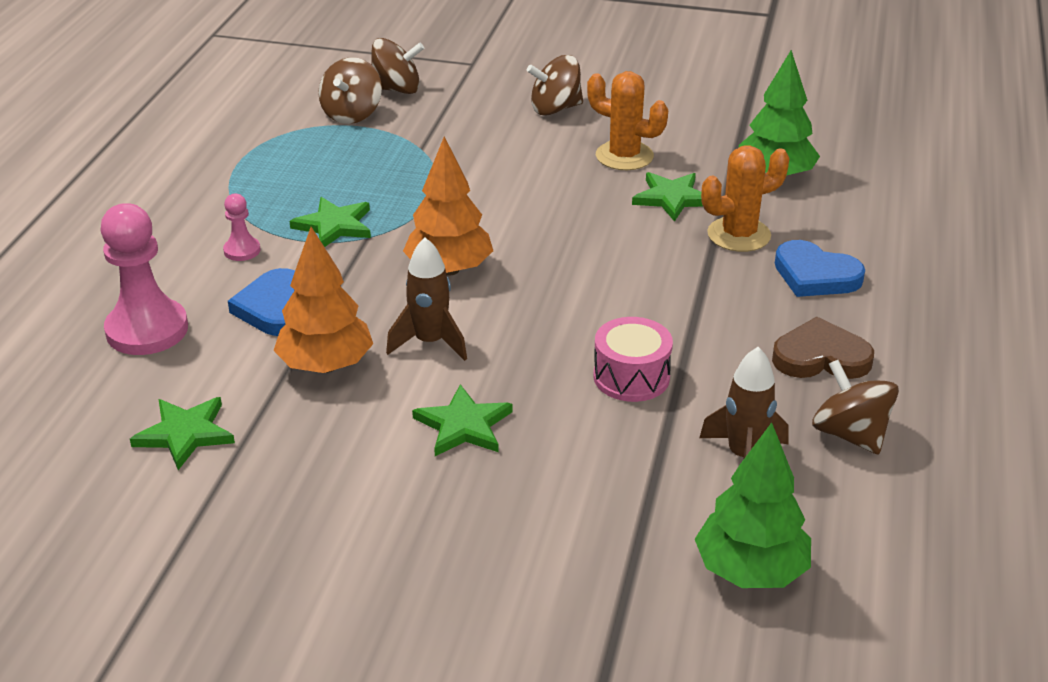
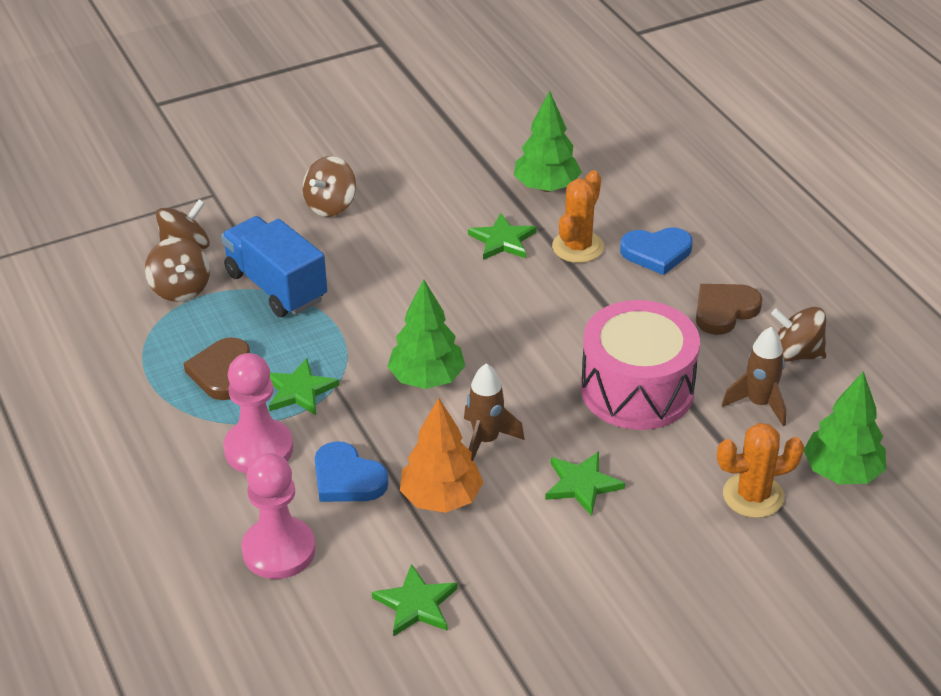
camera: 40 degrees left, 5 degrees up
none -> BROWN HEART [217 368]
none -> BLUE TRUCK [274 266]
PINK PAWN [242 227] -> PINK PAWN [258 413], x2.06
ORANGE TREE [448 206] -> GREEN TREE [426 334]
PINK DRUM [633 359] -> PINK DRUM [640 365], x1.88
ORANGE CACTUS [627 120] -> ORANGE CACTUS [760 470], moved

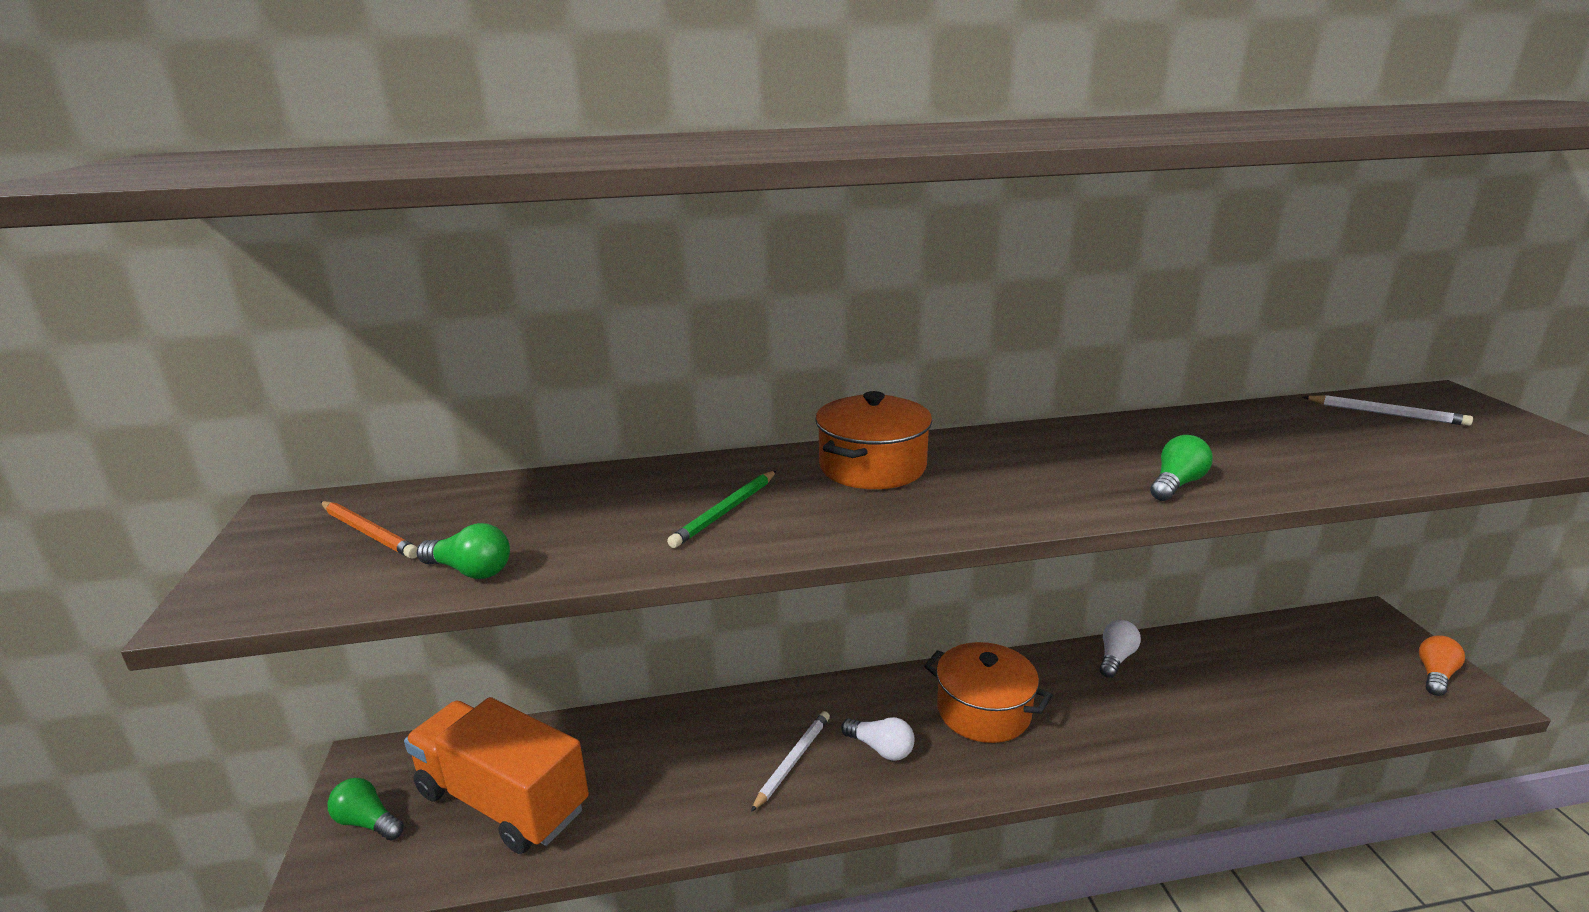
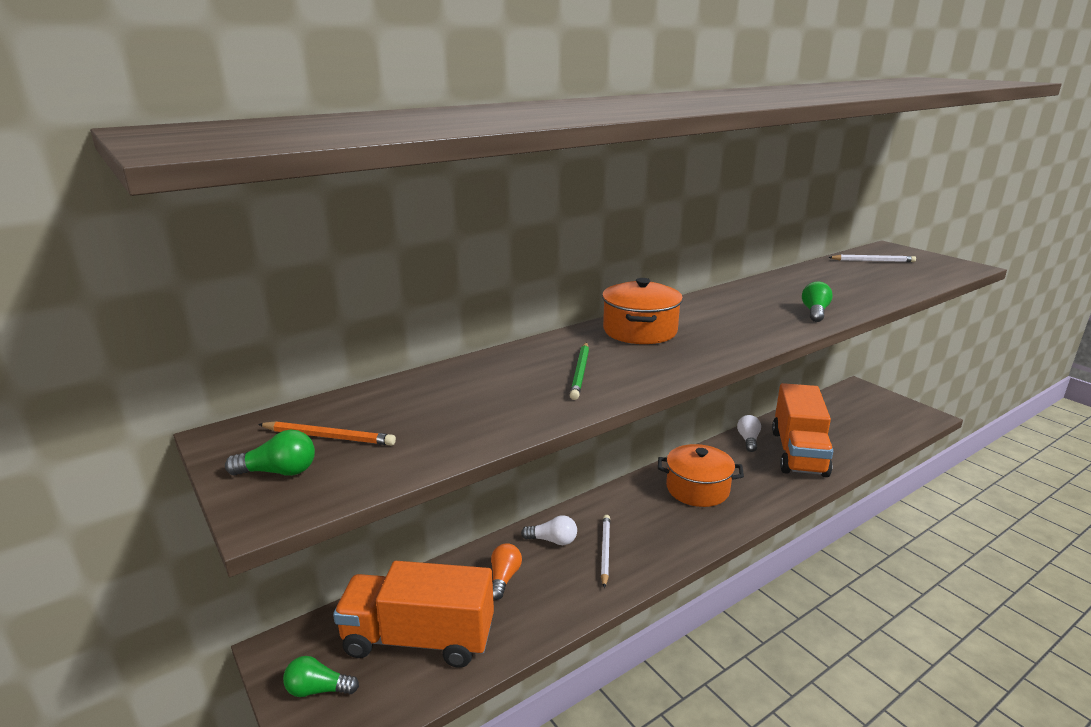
camera: 25 degrees left, 0 degrees up
GREEN LIGHT BULB [463 551] -> GREEN LIGHT BULB [270 453], moved
ORANGE LIGHT BULB [1442 665] -> ORANGE LIGHT BULB [506 571], moved
WHITE LIGHT BULB [878 739] -> WHITE LIGHT BULB [549 530], moved
none -> ORANGE TRUCK [802 430]

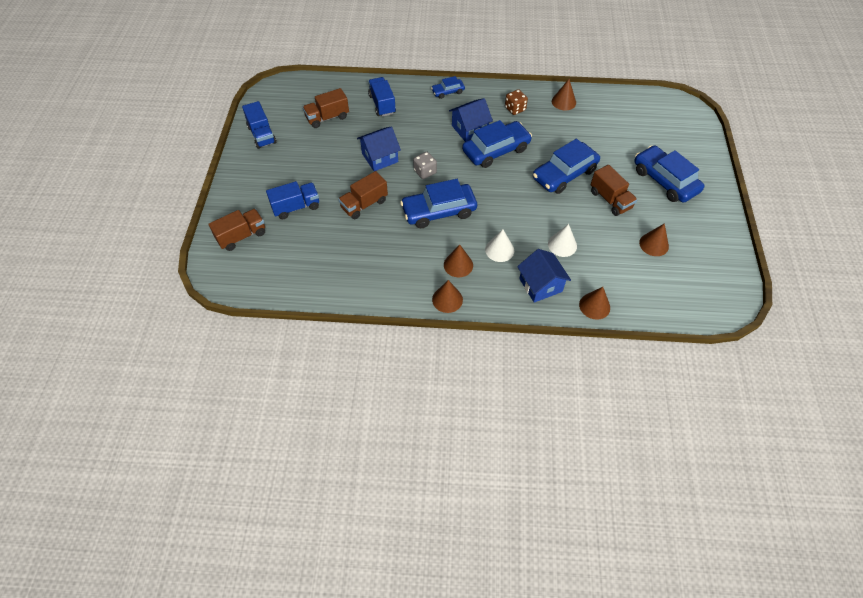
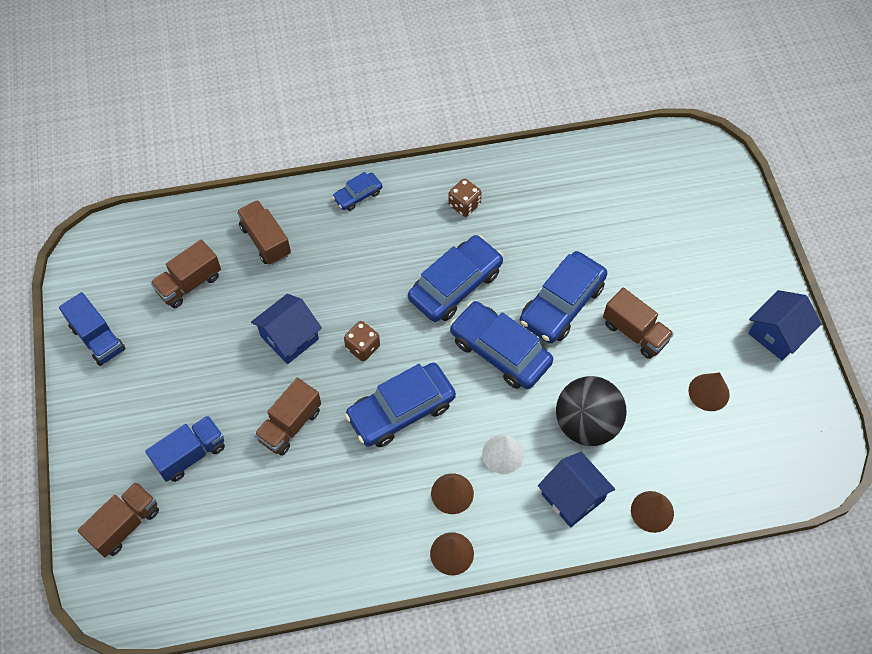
camera: 15 degrees left, 5 degrees up
BLUE TRUCK [382 97] -> BROWN TRUCK [264 232]
GREY DICE [425 165] -> BROWN DICE [362 341]
BLUE CAR [669 174] -> BLUE CAR [501 345], moved
WHITE CONE [562 240] -> BLACK BALL [591 411]
BLUE HOUSE [471 120] -> BLUE HOUSE [784 325], moved
BROWN CONE [564 94] -> none

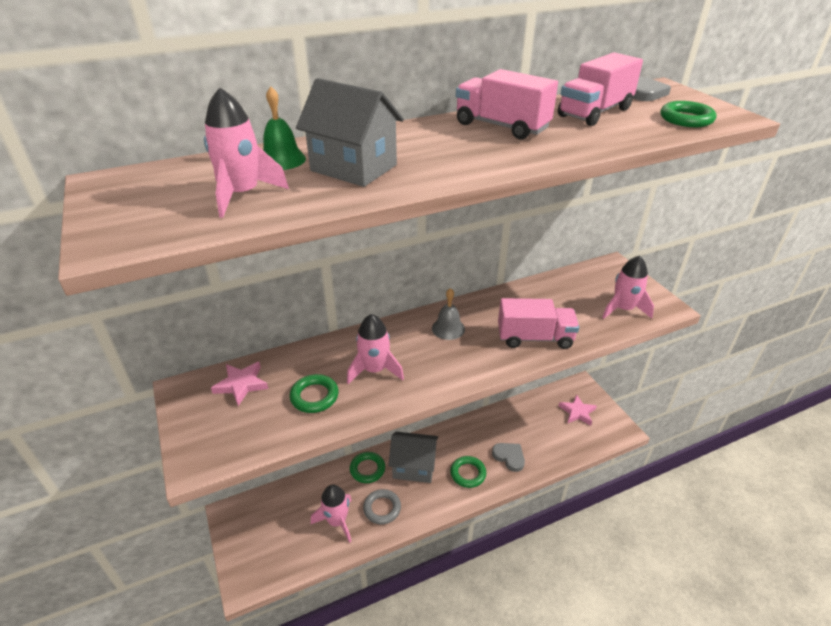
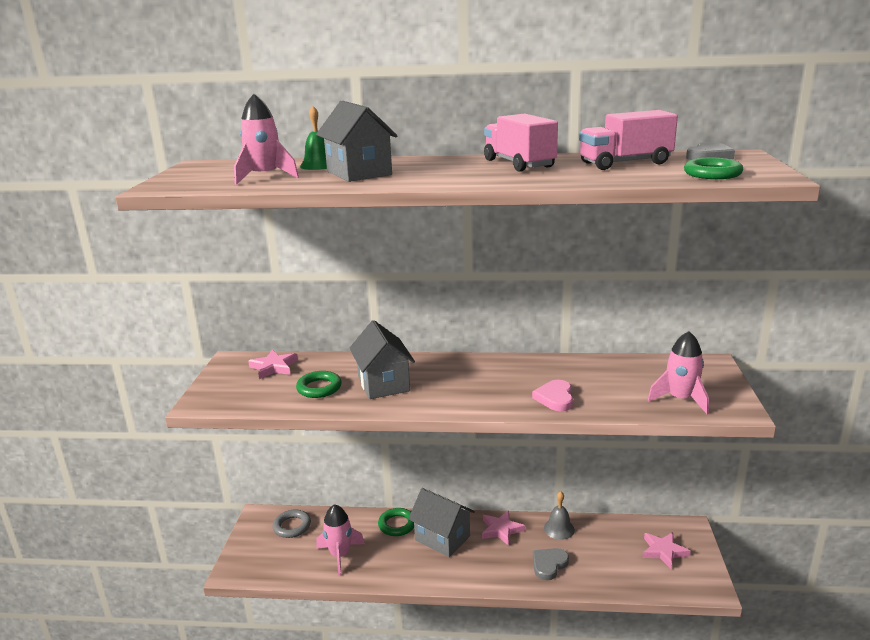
camera: 30 degrees right, 15 degrees down
GREY RING [382 507] -> GREY RING [291 524], moved
PINK ROCKET [375 349] -> GREY HOUSE [382 359]
none -> PINK STAR [503 528]
PINK TRUCK [538 323] -> PINK HEART [552 395]
GREY HEART [508 457] -> GREY HEART [551 564], 120 degrees counterclockwise
GREY BELL [448 314] -> GREY BELL [559 515], moved
GREEN RING [468 472] -> none

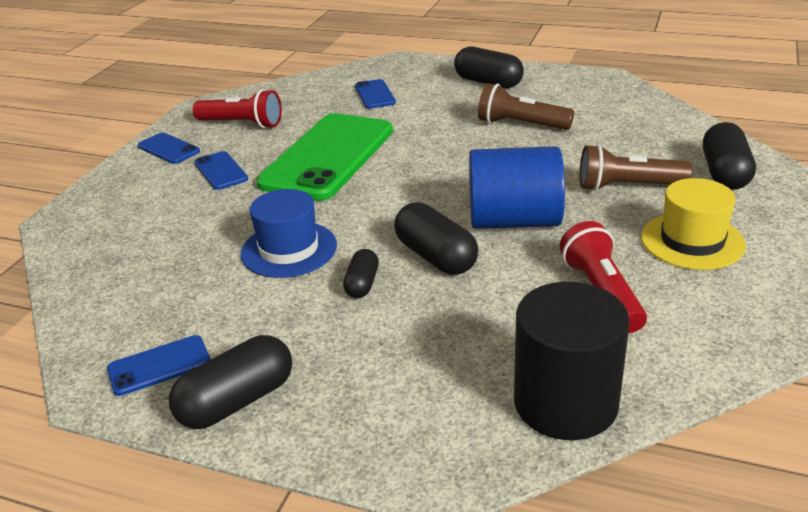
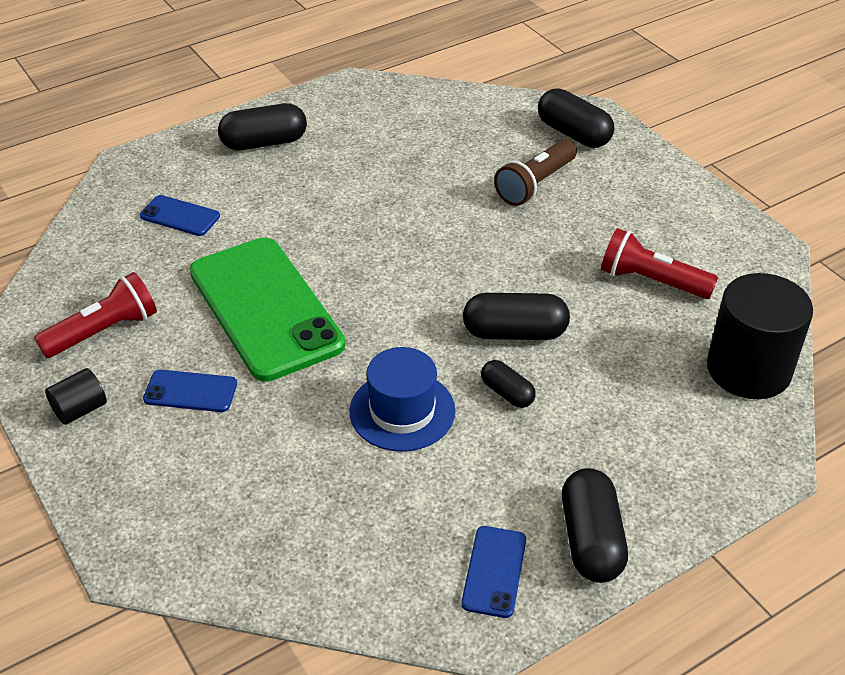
camera: 55 degrees left, 10 degrees up
BLUE PHONE [169 148] -> BLACK CYLINDER [76 396]
BLUE CYLINDER [517 187] -> none
BROWN FLASHLIGHT [526 106] -> none
YELLOW HAT [693 224] -> none

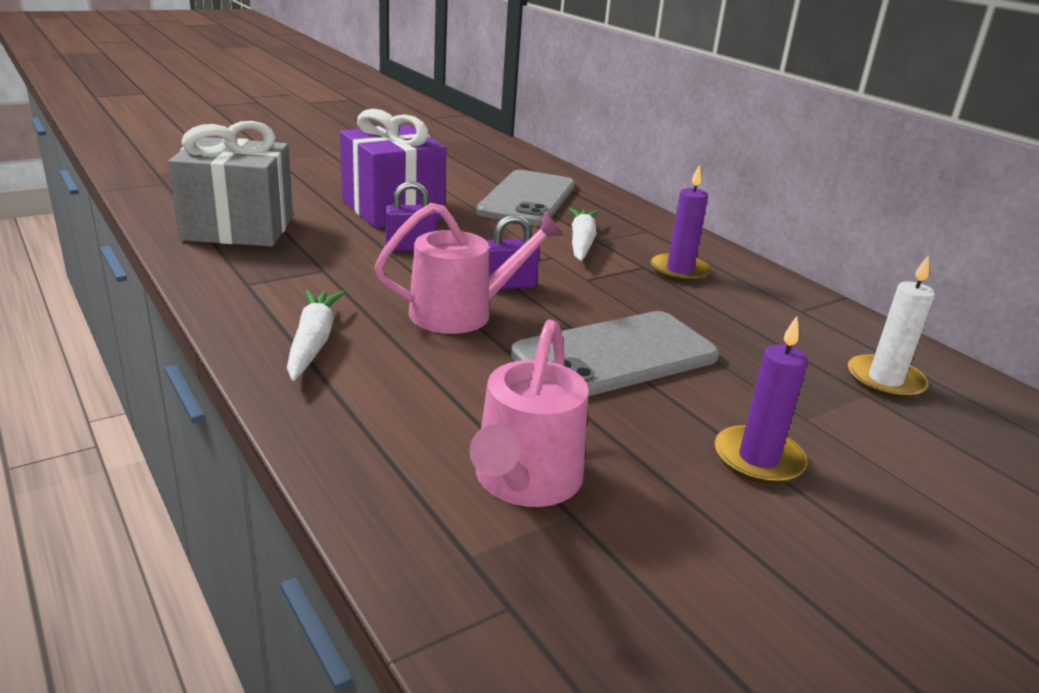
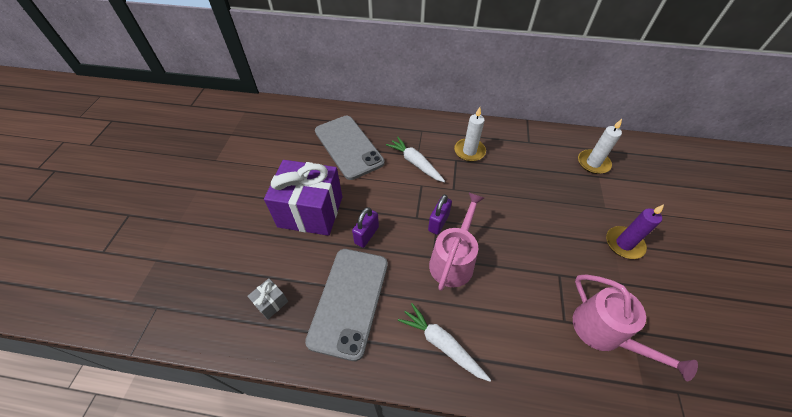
camera: 45 degrees left, 25 degrees up
GREY GIFT [230 184] -> GREY GIFT [267 298], x0.41
GREY PHONE [615 353] -> GREY PHONE [346 305], moved
PURPLE CANDLE [681 223] -> WHITE CANDLE [470 134]

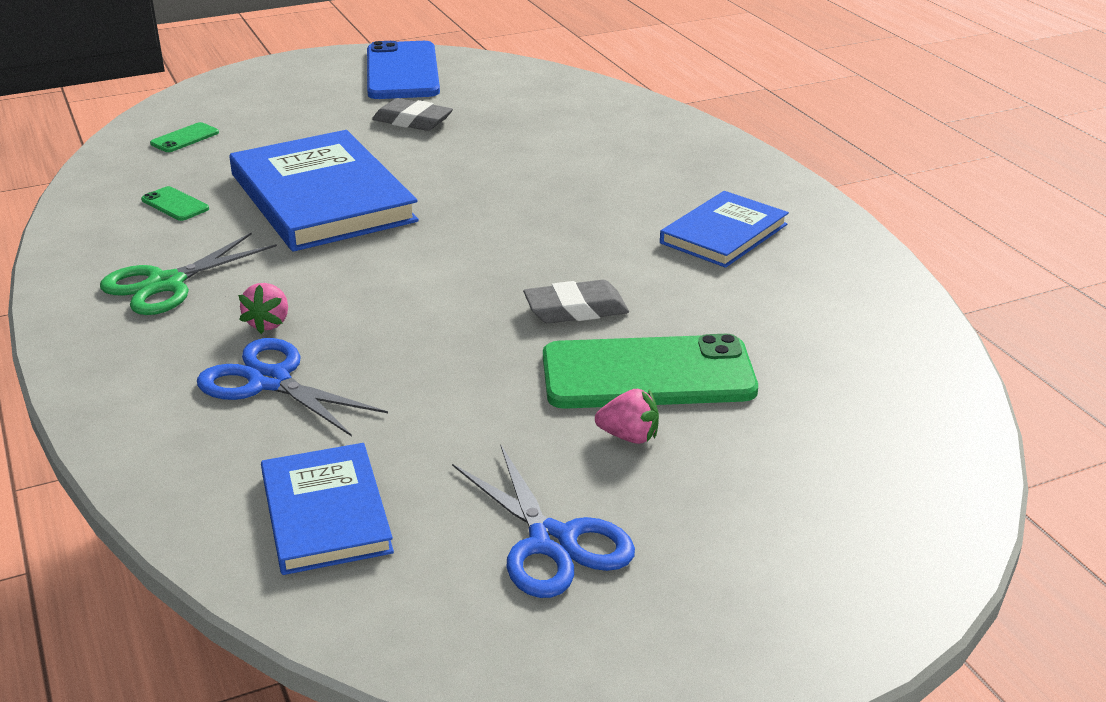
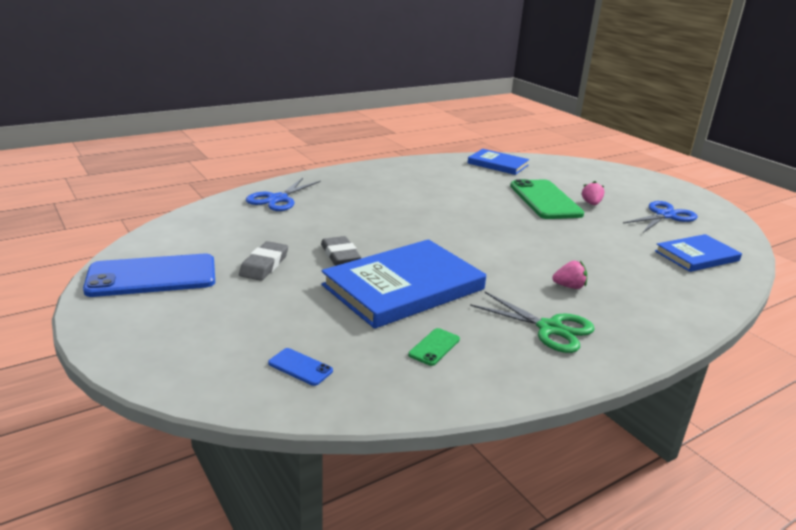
camera: 100 degrees left, 5 degrees down
BLUE SCISSORS [292 387] -> BLUE SCISSORS [283 194], moved
GREEN PHONE [184 137] -> BLUE PHONE [300 367]
GREY ERASER [576 302] -> GREY ERASER [341 251], moved
BLUE BOOK [724 229] -> BLUE BOOK [498 162], moved

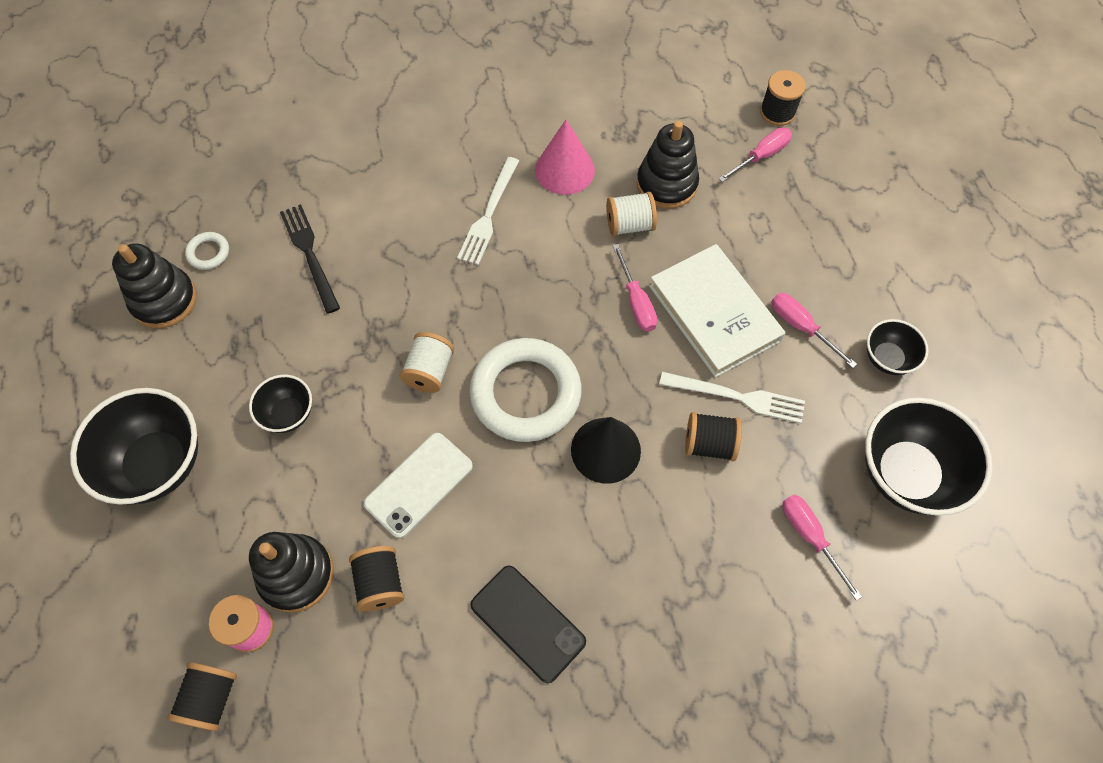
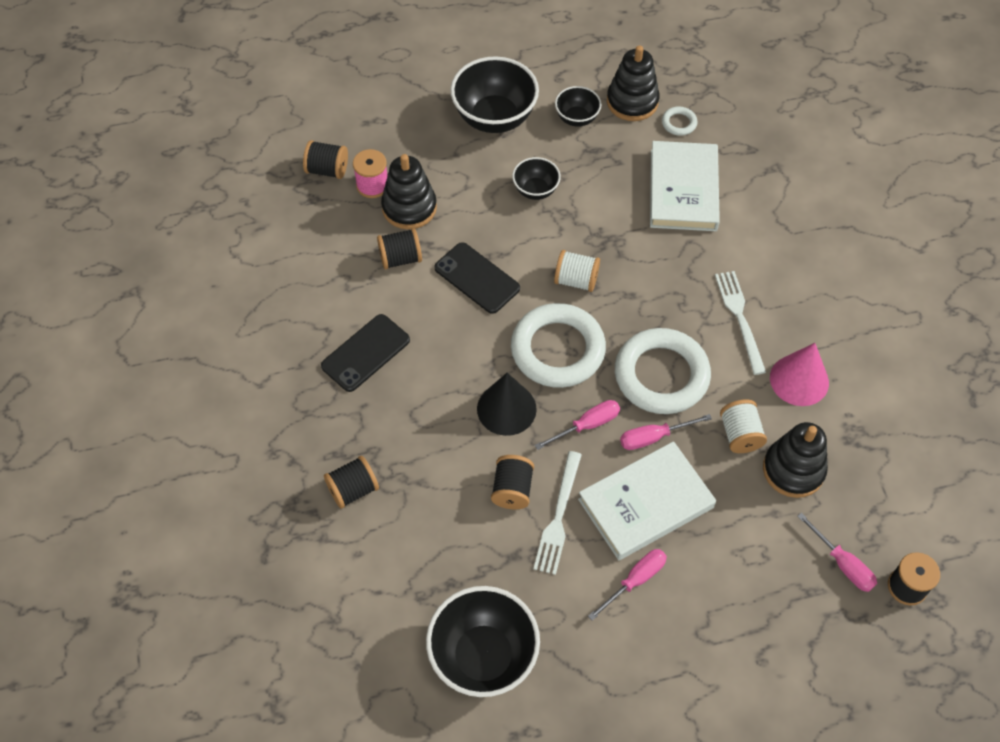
camera: 90 degrees right, 5 degrees down
none -> BLACK SPOOL [351 482]
WHITE PHONE [418 485] -> BLACK PHONE [477 278]
PINK SCREWDRIVER [822 548] -> PINK SCREWDRIVER [577 425], moved
BLACK BOWL [898 347] -> BLACK BOWL [578 106], moved
none -> WHITE RING [663 371]
BLACK FORK [310 259] -> WHITE BOOK [685 186]
WHITE FORK [488 211] -> WHITE FORK [740 323], 60 degrees clockwise

